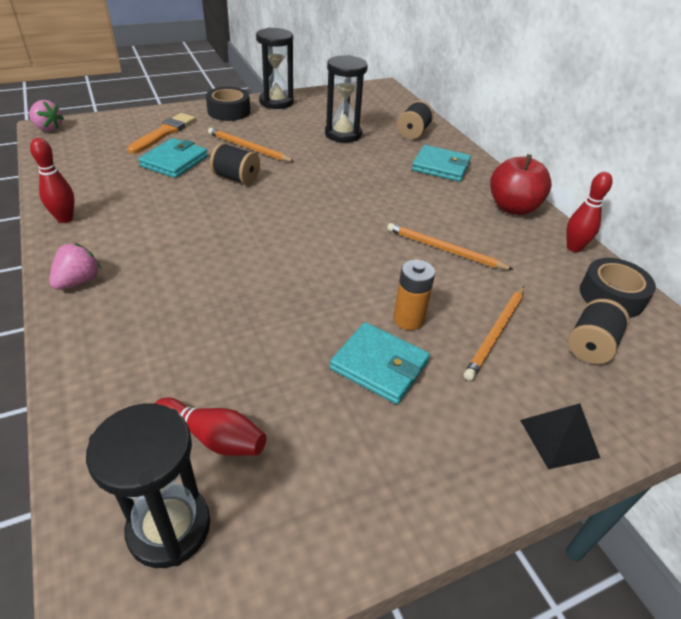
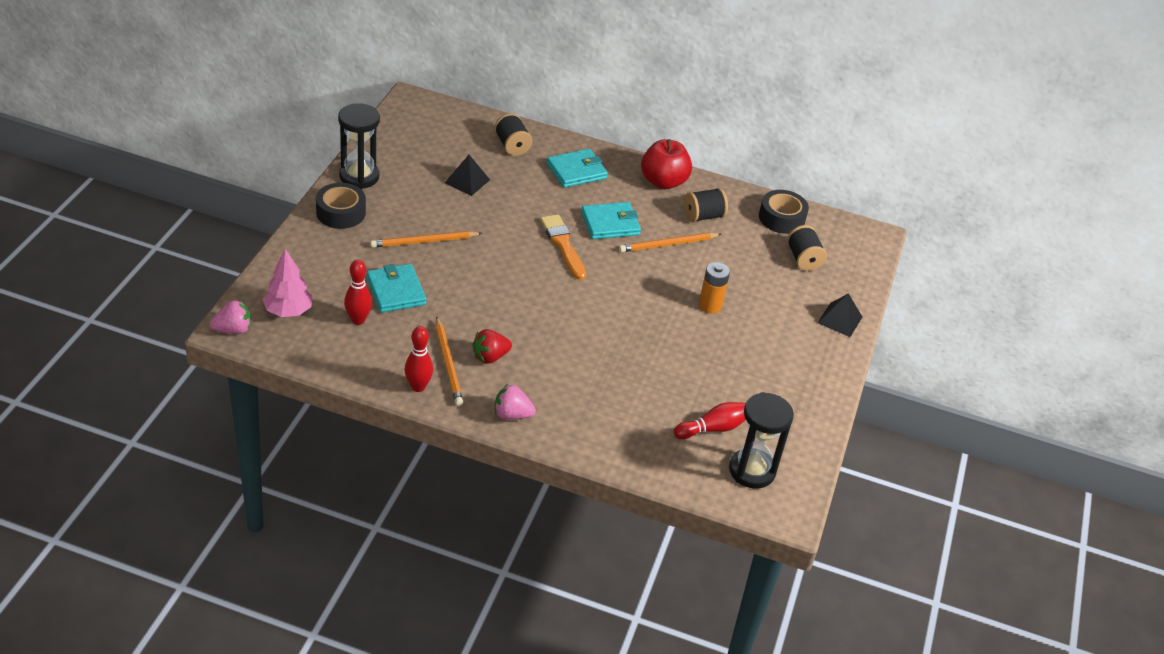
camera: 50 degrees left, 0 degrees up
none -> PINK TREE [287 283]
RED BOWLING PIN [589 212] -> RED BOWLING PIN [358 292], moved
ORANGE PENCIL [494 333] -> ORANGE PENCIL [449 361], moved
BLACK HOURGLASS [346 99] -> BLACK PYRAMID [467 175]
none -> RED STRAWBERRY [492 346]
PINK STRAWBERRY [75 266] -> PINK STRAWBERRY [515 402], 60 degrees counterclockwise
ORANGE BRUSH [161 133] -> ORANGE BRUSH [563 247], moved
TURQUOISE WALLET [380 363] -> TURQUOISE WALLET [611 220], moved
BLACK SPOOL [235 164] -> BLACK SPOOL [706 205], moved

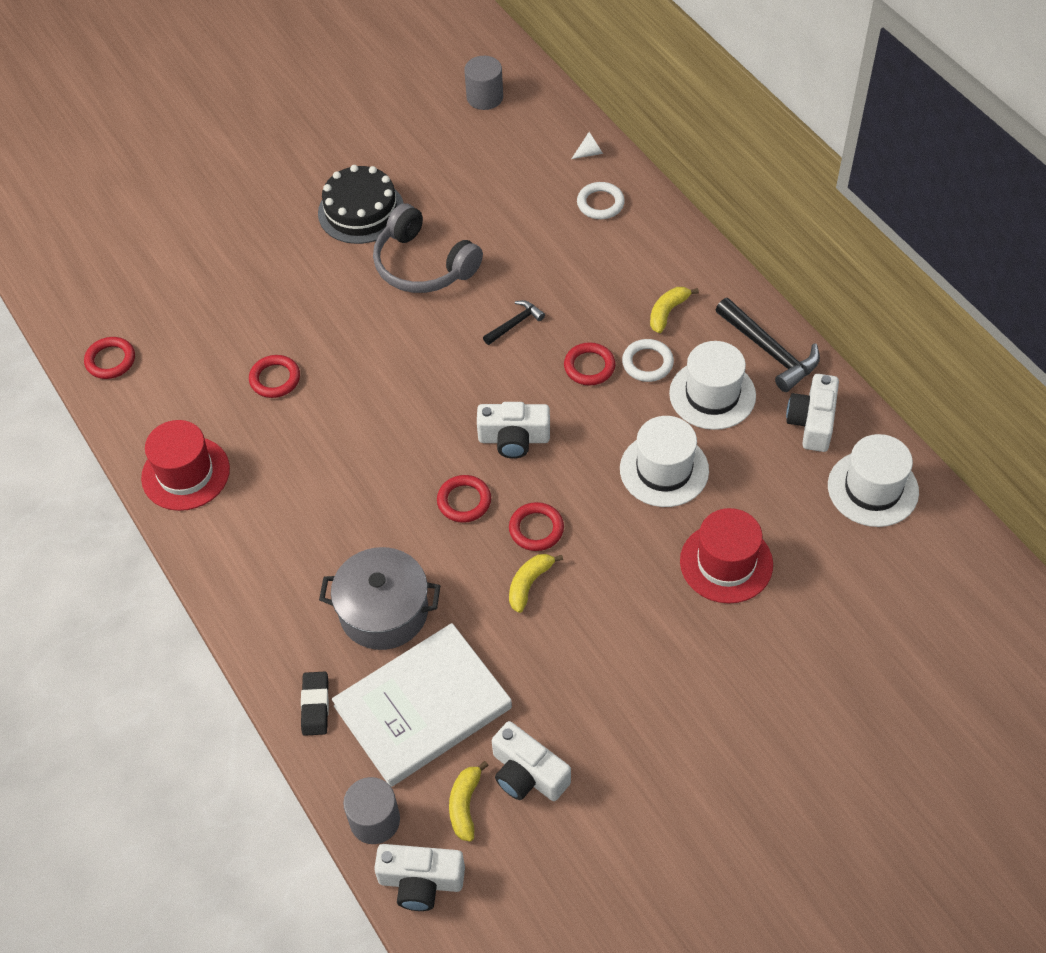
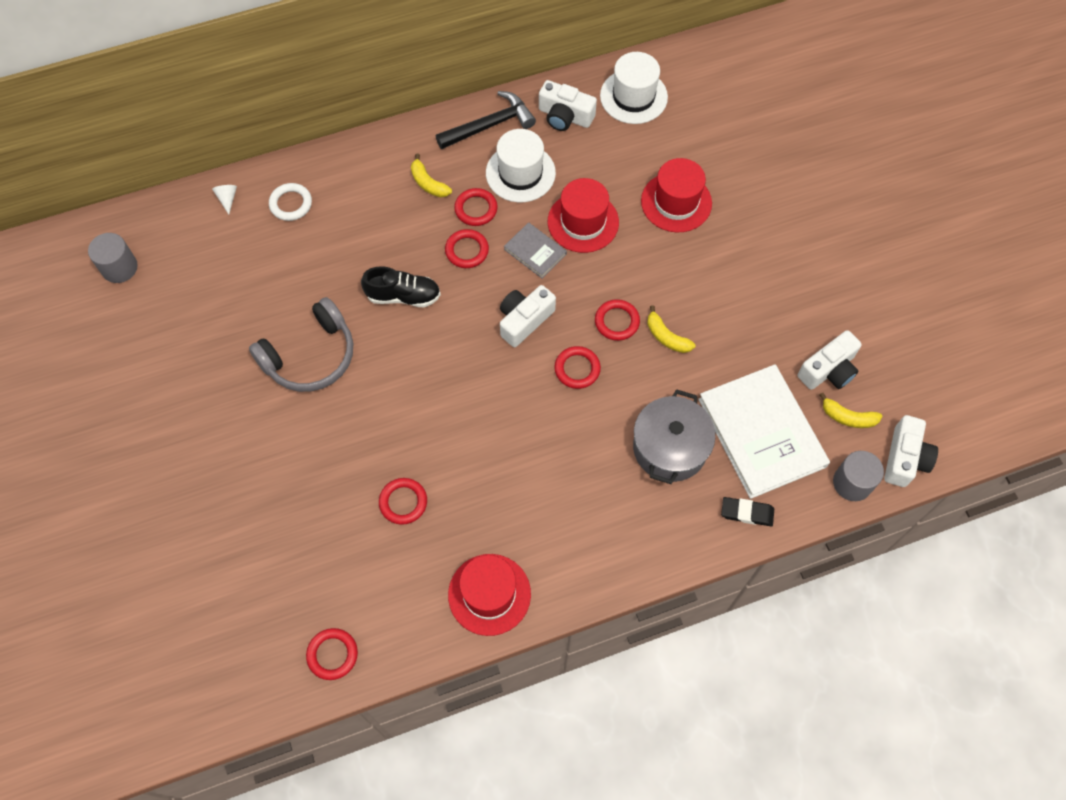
camera: 80 degrees left, 10 degrees up
BLACK HAMMER [514 322] -> BLACK SHOE [401 286]
WHITE RING [648 360] -> RED RING [476 207]
WHITE CAMERA [513 430] -> WHITE CAMERA [528 316], 150 degrees counterclockwise
none -> GREY BOOK [535 250]
WHITE HAT [664 461] -> RED HAT [583 215]
BLACK CAKE [360 204] -> none

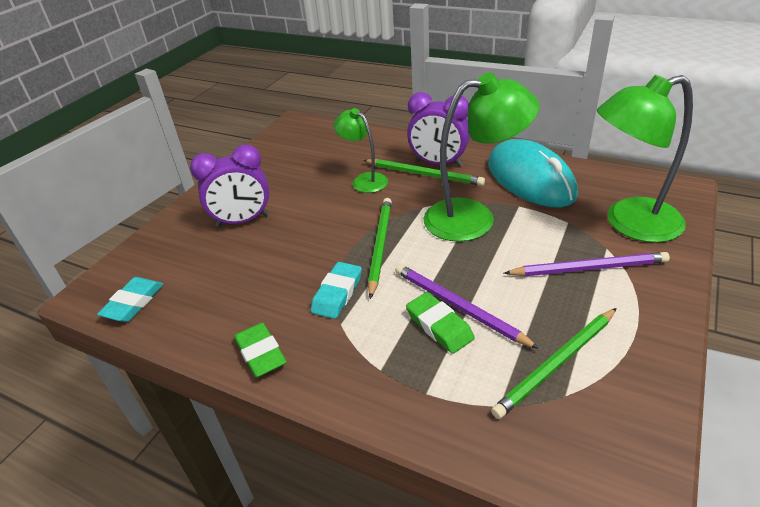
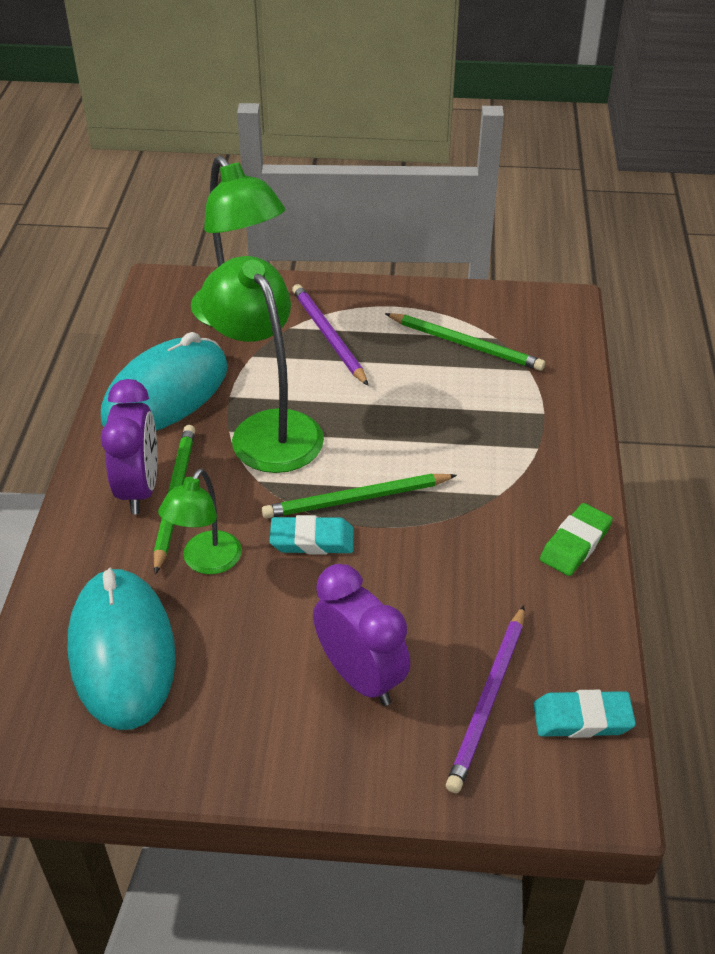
camera: 115 degrees left, 5 degrees up
none -> TURQUOISE MOUSE [122 649]
TURQUOISE ERASER [336 290] -> TURQUOISE ERASER [311 535], moved
PURPLE PENCIL [467 306] -> PURPLE PENCIL [485 699], moved
GREEN ERASER [440 323] -> none

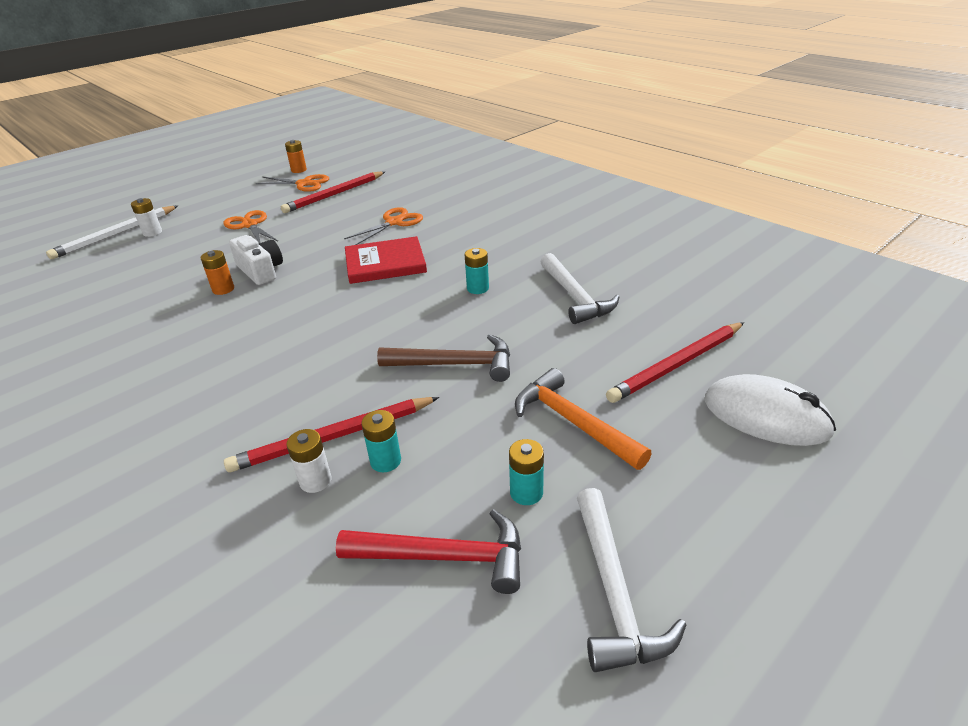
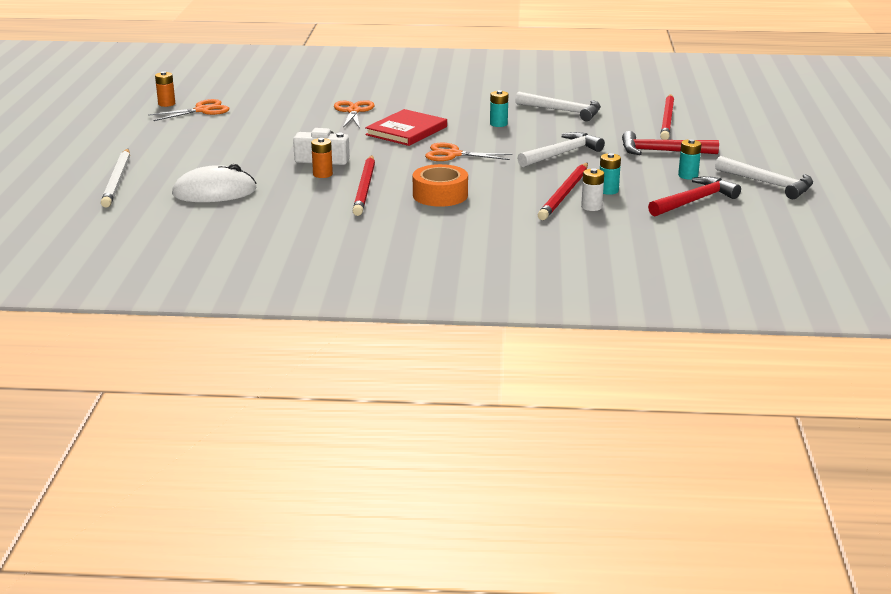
camera: 45 degrees left, 10 degrees down
WHITE MOUSE [770 410] -> WHITE MOUSE [214 183], moved
RED PENCIL [333 192] -> RED PENCIL [364 185], moved
none -> ORANGE TAPE [440 185]
ORANGE SCISSORS [250 226] -> ORANGE SCISSORS [468 151], moved
BROWN HAMMER [443 358] -> WHITE HAMMER [561 149]
ORANGE HAMMER [583 419] -> RED HAMMER [670 143]
WHITE BATTERY [146 217] -> none

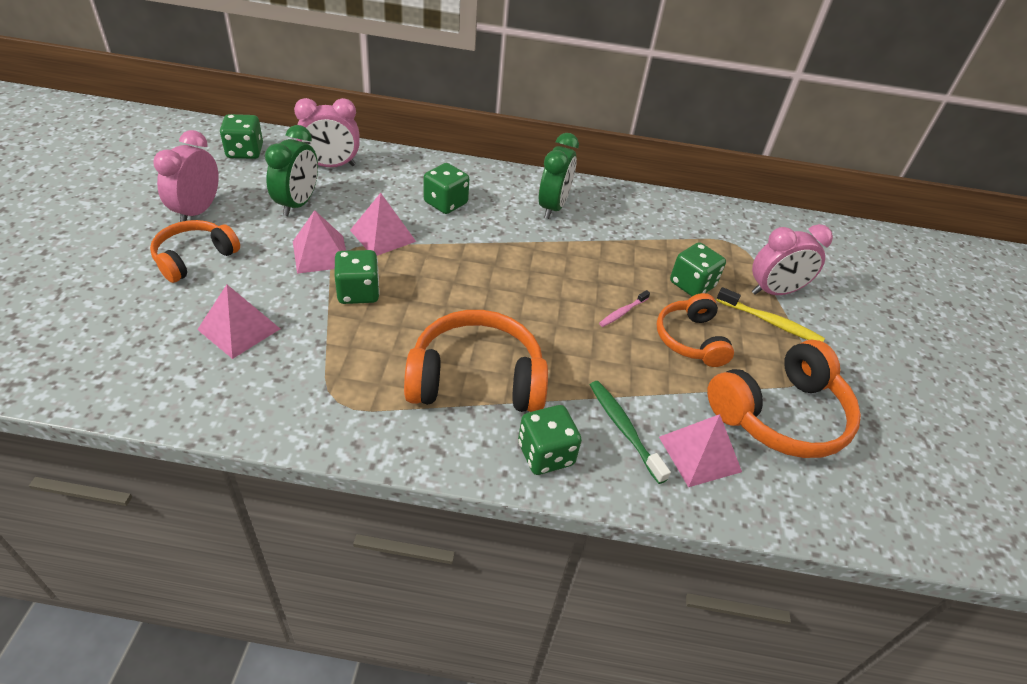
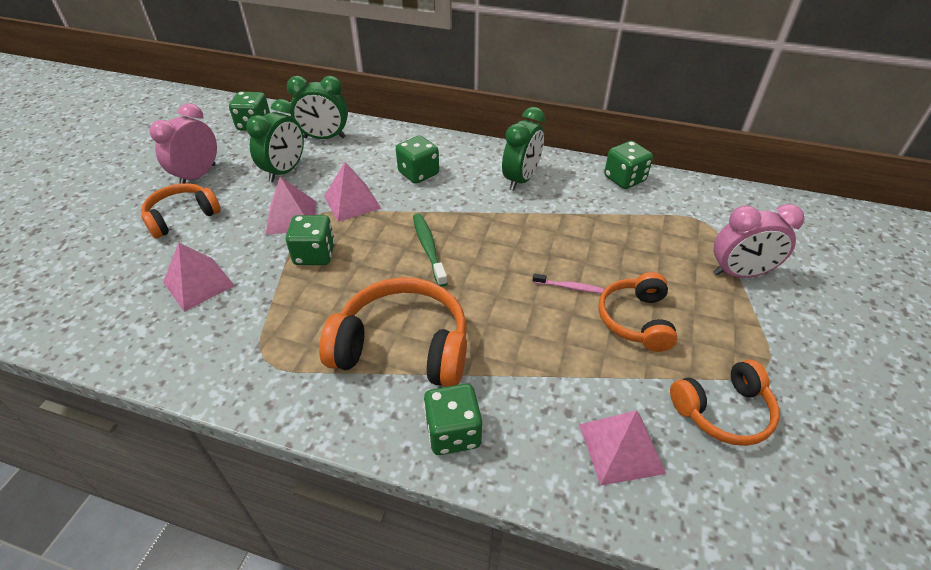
camera: 15 degrees right, 0 degrees up
PINK CLOCK [327 132] -> GREEN CLOCK [317 107]
GREEN TOOTHBRUSH [630 432] -> GREEN TOOTHBRUSH [430 250], moved
PINK TOOTHBRUSH [624 308] -> PINK TOOTHBRUSH [568 283], 135 degrees counterclockwise
GREEN DICE [698 269] -> GREEN DICE [628 165], moved
ORANGE HEADPHONES [784 399] -> ORANGE HEADPHONES [725 403], x0.63
YELLOW TOOTHBRUSH [770 314] -> none

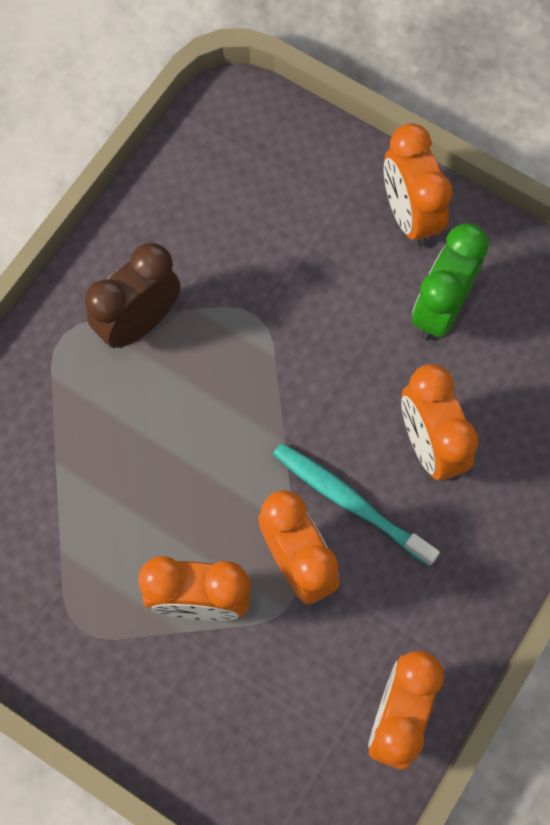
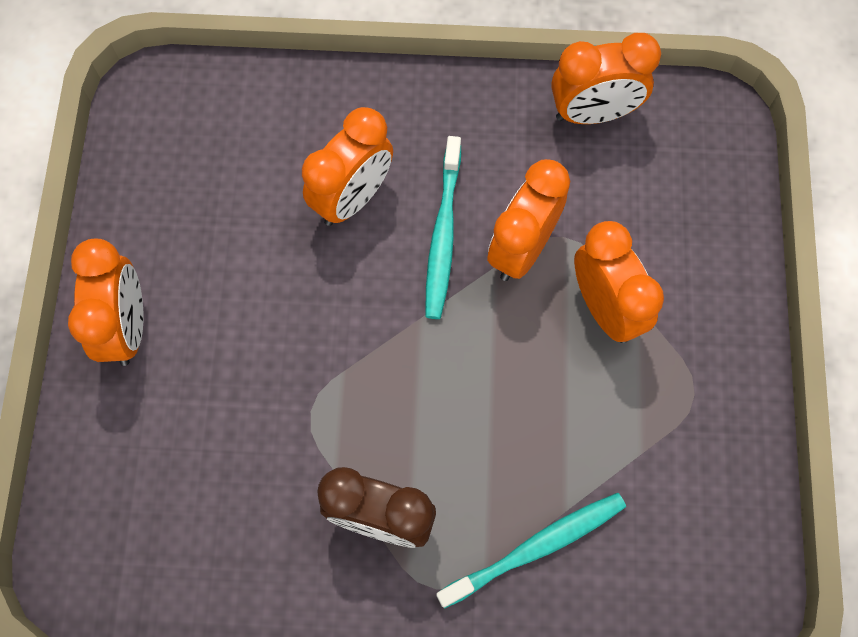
camera: 120 degrees left, 0 degrees up
ORANGE CLOCK [417 185] -> ORANGE CLOCK [105 302], 45 degrees counterclockwise
none -> TURQUOISE TOOTHBRUSH [531 551]
GREEN CLOCK [450 282] -> none

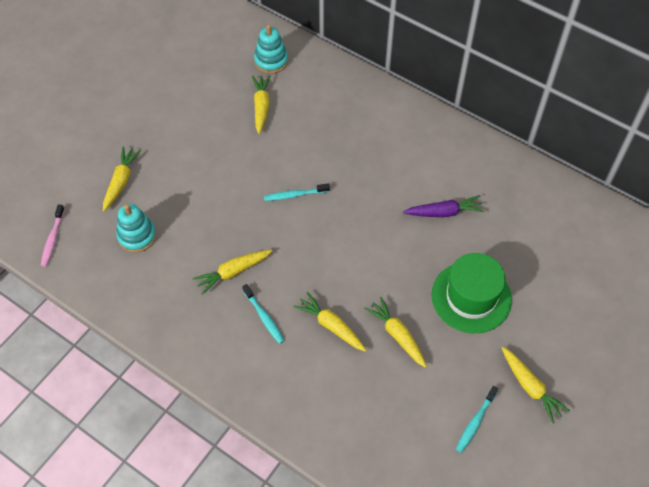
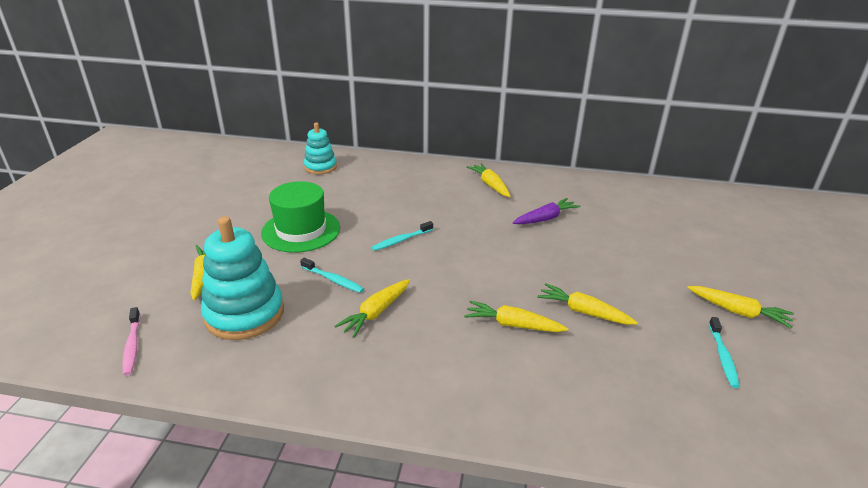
camera: 25 degrees left, 25 degrees down
TURQUOISE STACKING TOY [136 228] -> TURQUOISE STACKING TOY [242 278], x1.64
GREEN HAT [471 293] -> GREEN HAT [300 217], moved
TURQUOISE TOOTHBRUSH [263 314] -> TURQUOISE TOOTHBRUSH [332 275], moved
YELLOW CARROT [261 104] -> YELLOW CARROT [488 180], moved

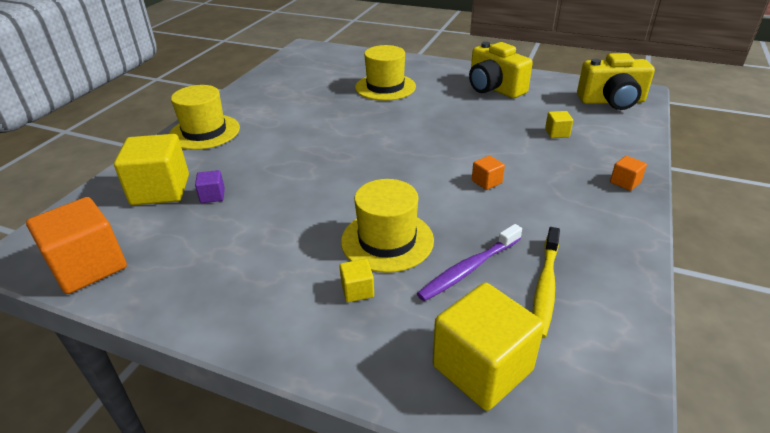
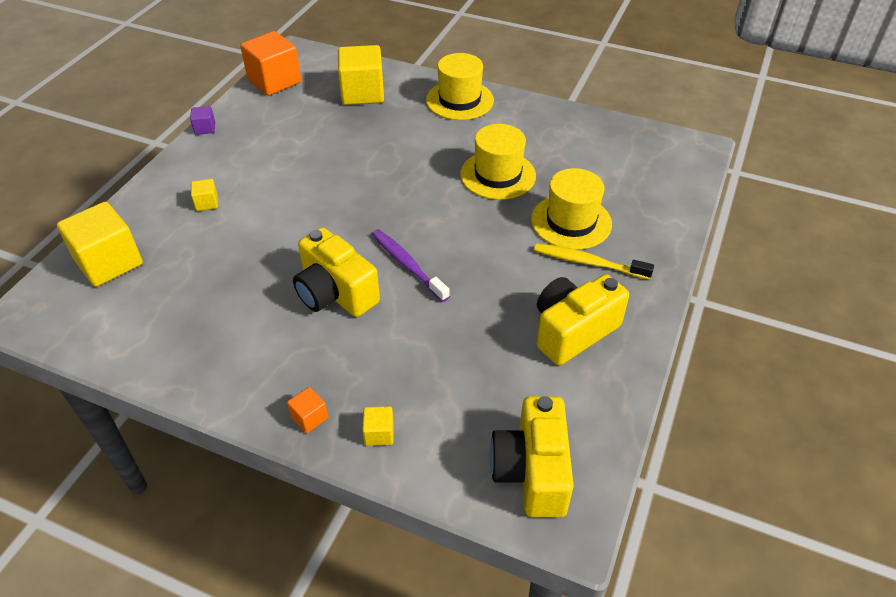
camera: 90 degrees right, 10 degrees up
PURPLE CUBE [210 186] -> PURPLE CUBE [202 120], moved
ORANGE CUBE [488 172] -> YELLOW CAMERA [336 272]
YELLOW CUBE [559 124] -> YELLOW CUBE [378 426], moved
PURPLE TOOTHBRUSH [469 262] -> PURPLE TOOTHBRUSH [411 265], moved
YELLOW HAT [387 226] -> YELLOW HAT [498 162], moved
YELLOW TOOTHBRUSH [546 282] -> YELLOW TOOTHBRUSH [594 261], moved

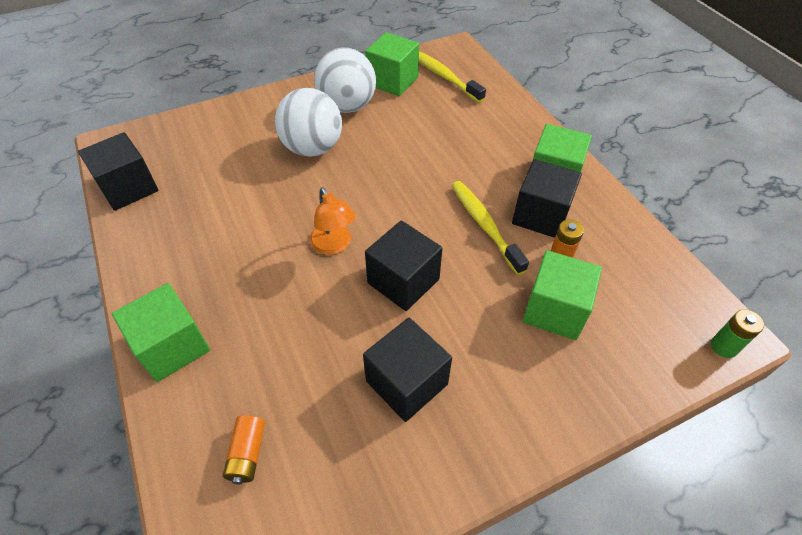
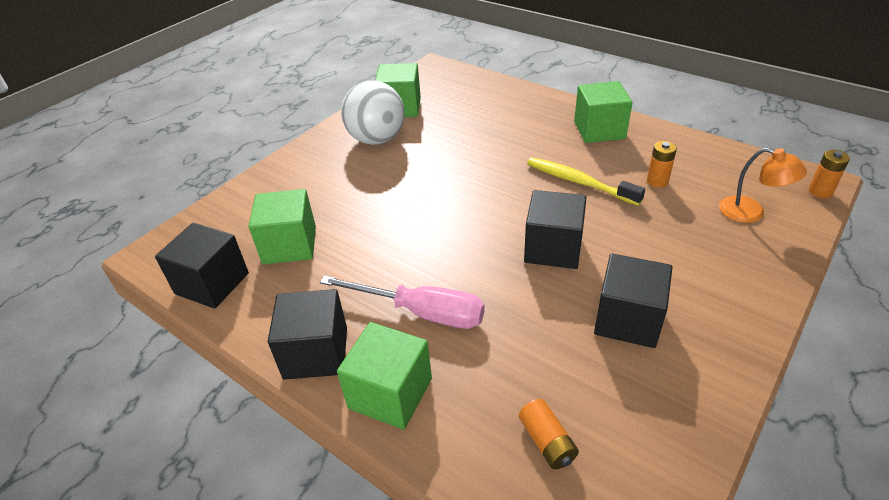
camera: 25 degrees left, 10 degrees down
GREEN CUBE [562 295] -> GREEN CUBE [282 226], moved
BLACK CUBE [547 198] -> BLACK CUBE [307 334], moved
none -> PINK SCREWDRIVER [402 302]
ORANGE LAMP [333 221] -> ORANGE LAMP [763 185], moved
GREEN BATTERY [737 333] -> ORANGE BATTERY [829 174]
WHITE BALL [308 122] -> none
YELLOW TOOTHBRUSH [452 77] -> none

